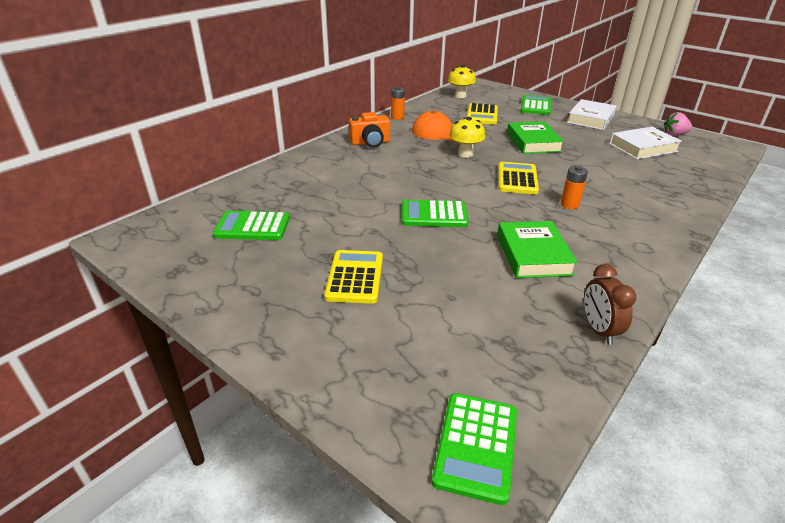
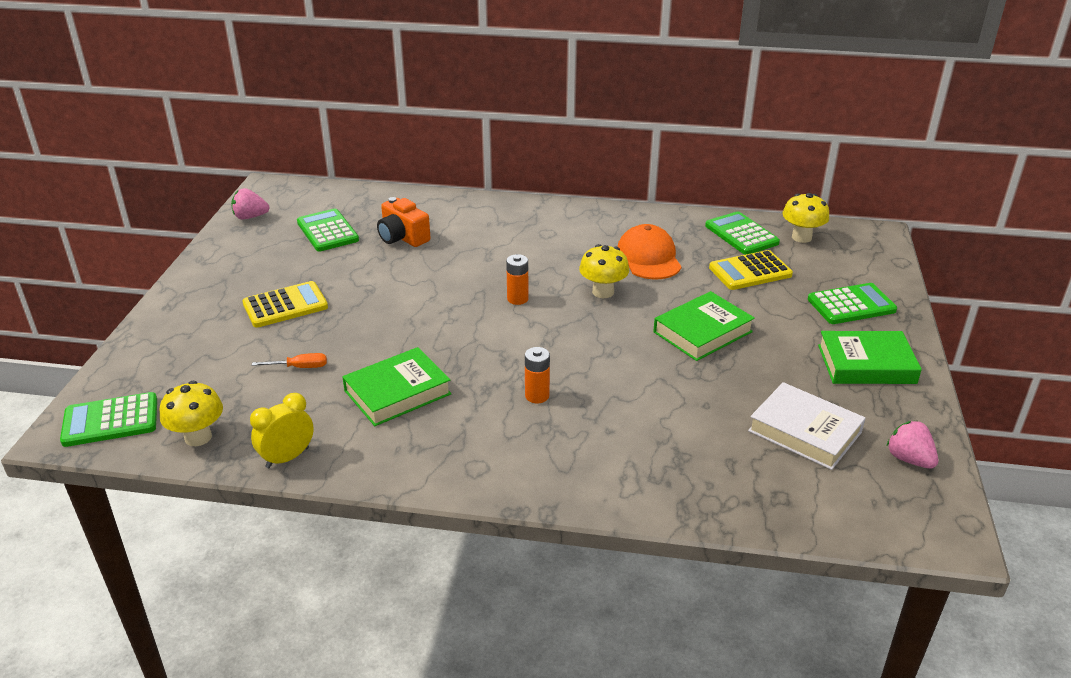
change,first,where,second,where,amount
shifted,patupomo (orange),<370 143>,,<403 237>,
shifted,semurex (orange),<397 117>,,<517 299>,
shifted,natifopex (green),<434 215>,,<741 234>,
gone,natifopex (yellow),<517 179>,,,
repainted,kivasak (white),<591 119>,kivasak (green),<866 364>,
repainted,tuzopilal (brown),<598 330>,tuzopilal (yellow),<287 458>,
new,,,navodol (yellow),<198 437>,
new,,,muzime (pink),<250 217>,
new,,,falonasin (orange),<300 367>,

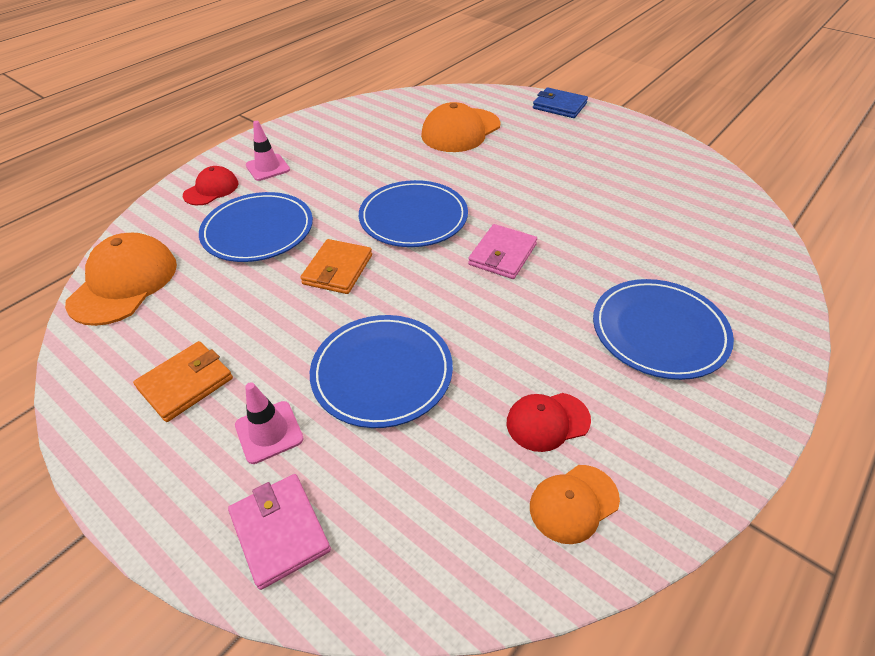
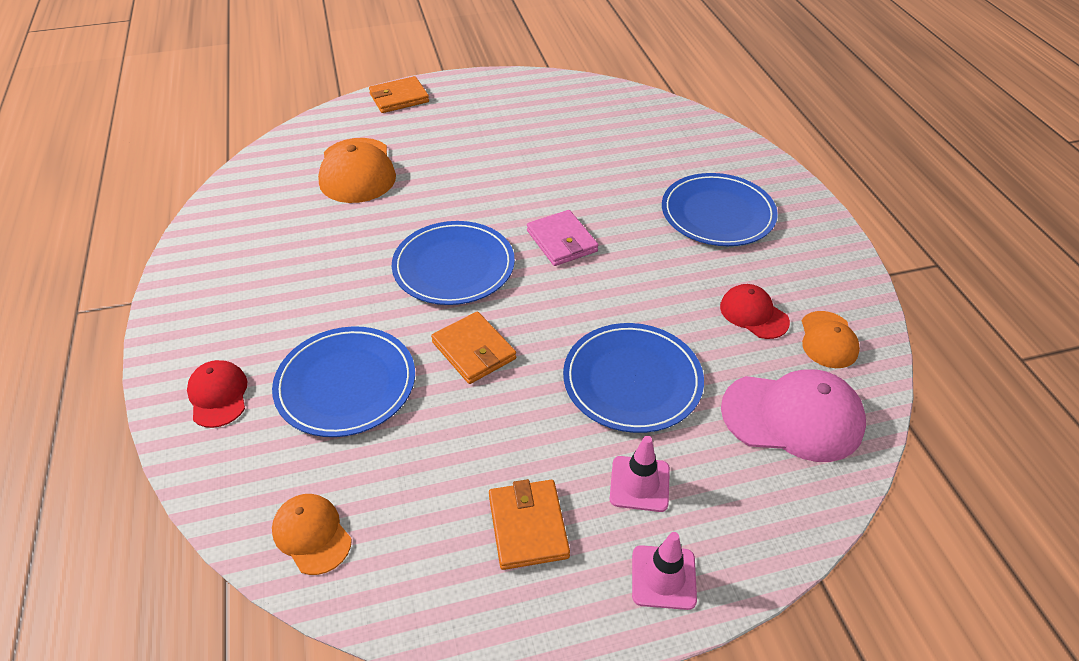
change,first,where,second,where,amount
scaled,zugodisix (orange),<124 283>,,<312 534>,x0.58
gone,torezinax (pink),<280 531>,,,
shifted,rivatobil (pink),<267 167>,,<663 577>,
rotated,zugodisix (red),<547 421>,,<753 314>,120 degrees clockwise
repainted,torezinax (blue),<559 106>,torezinax (orange),<399 98>,
new,,,zugodisix (pink),<793 417>,

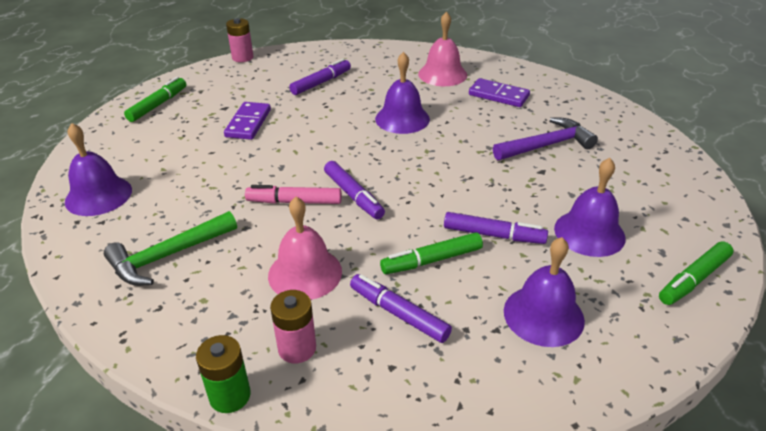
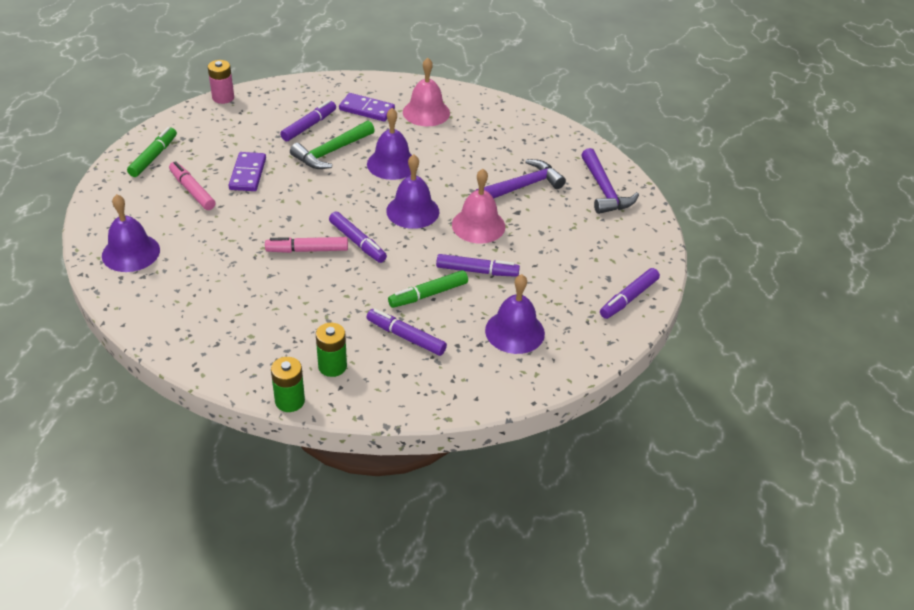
change,first,where,second,where,amount
shifted,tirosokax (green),<168 256>,,<331 152>,
shifted,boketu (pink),<305 273>,,<478 225>,
repainted,semurex (pink),<297 348>,semurex (green),<332 366>,
shifted,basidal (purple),<498 95>,,<367 109>,
shifted,boketu (purple),<589 233>,,<412 211>,
repainted,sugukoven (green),<693 279>,sugukoven (purple),<628 298>,
new,,,sugukoven (pink),<192 191>,
new,,,tirosokax (purple),<604 190>,

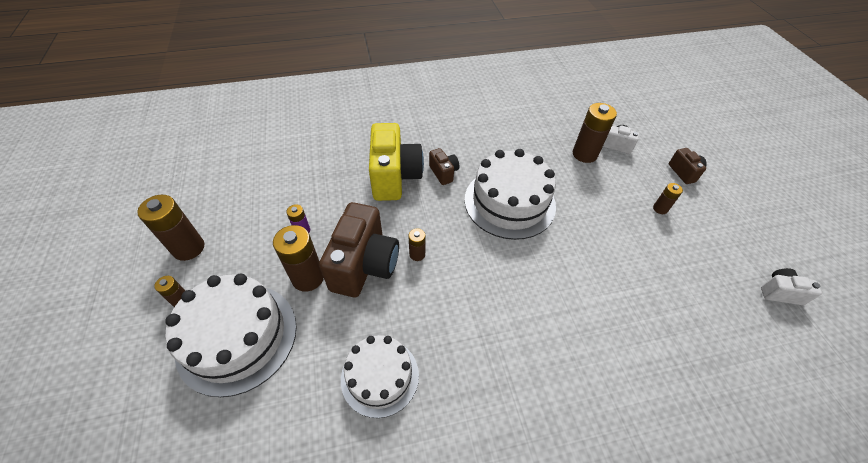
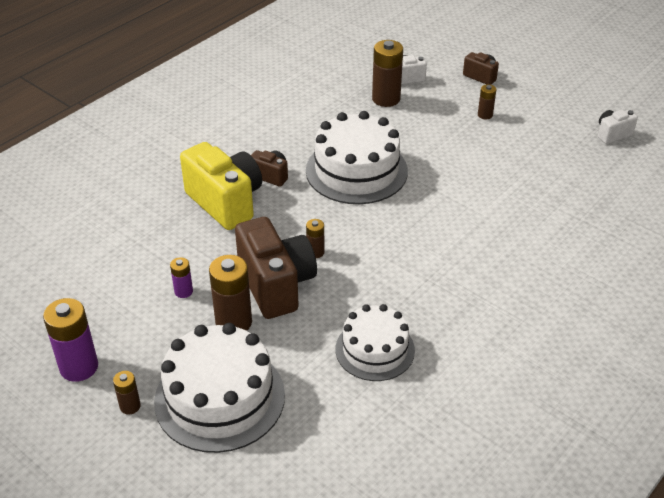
change,first,where,second,where,amount
repainted,semurex (brown),<188 248>,semurex (purple),<79 367>,

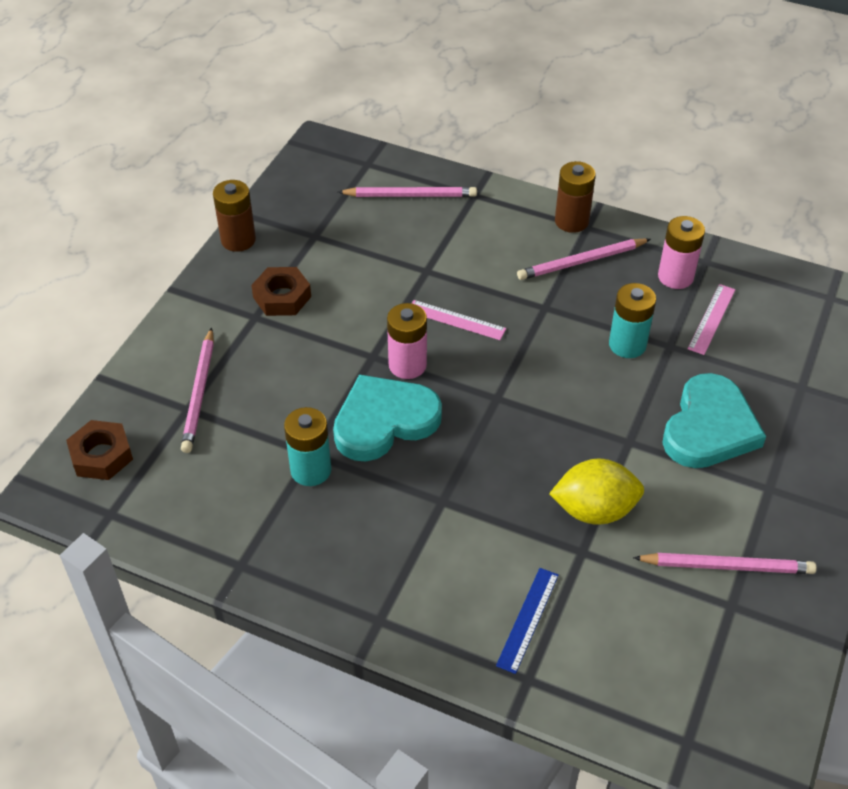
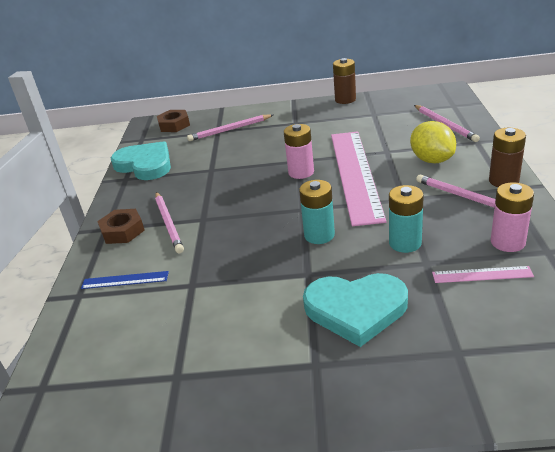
change,first,where,second,where,amount
shifted,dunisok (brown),<282 297>,,<122 231>,
shifted,semurex (turquoise),<311 470>,,<319 235>,
shifted,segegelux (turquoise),<384 421>,,<145 164>,
scaled,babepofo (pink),<456 320>,,<355 174>,x2.47
shifted,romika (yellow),<594 510>,,<432 160>,
shifted,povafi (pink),<727 566>,,<169 223>,

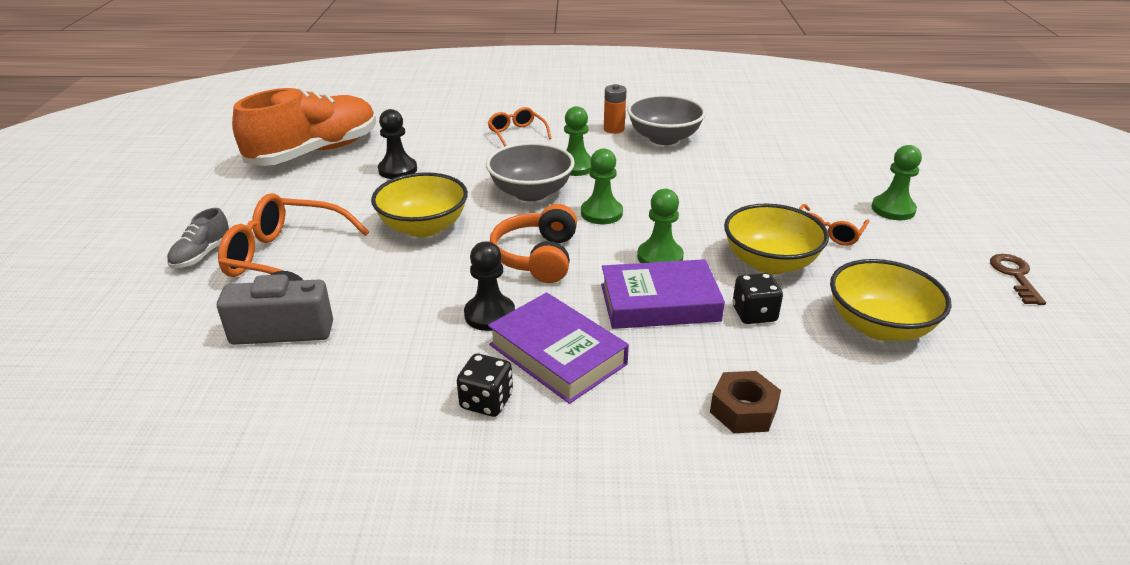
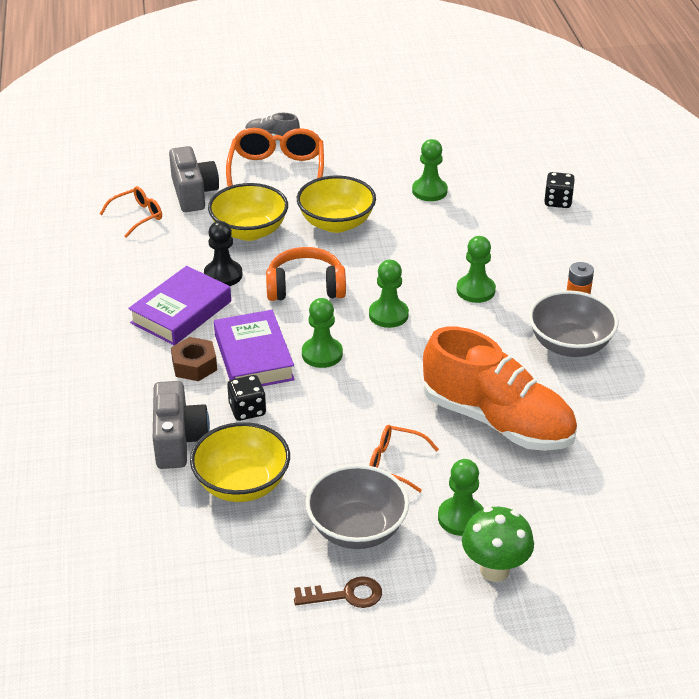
change,first,where,second,where,amount
shifted,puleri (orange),<315 152>,,<497 421>,
repainted,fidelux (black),<397 170>,fidelux (green),<429 191>,
shifted,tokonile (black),<486 401>,,<558 201>,
shifted,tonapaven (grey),<531 192>,,<357 529>,
shifted,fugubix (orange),<517 134>,,<137 216>,
shifted,dunisok (brown),<743 410>,,<194 365>,
shifted,tonapaven (yellow),<769 263>,,<249 231>,
new,,,patupomo (grey),<178 440>,
new,,,navodol (green),<494 570>,

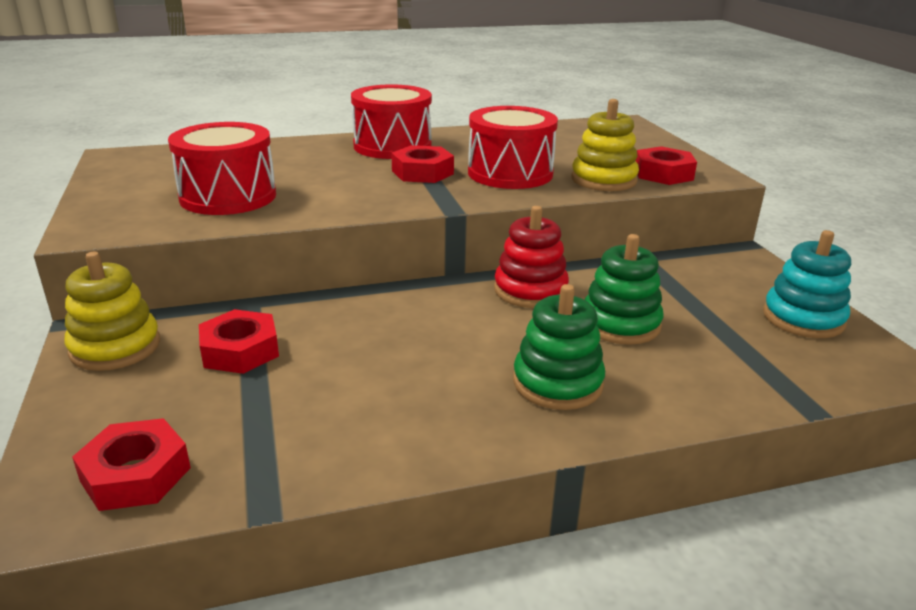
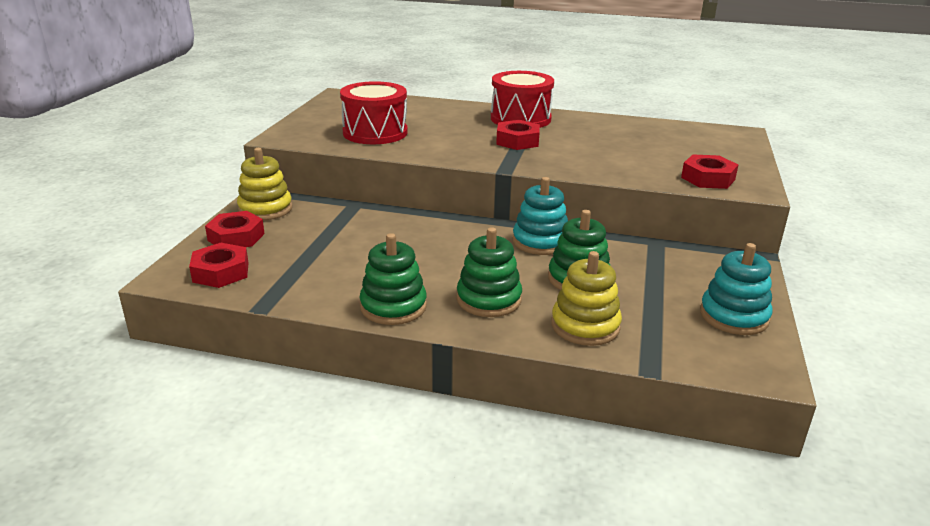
change,first,where,second,where,amount
shifted,dunisok (red),<240 350>,,<236 237>,
gone,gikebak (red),<510 173>,,,
repainted,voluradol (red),<530 290>,voluradol (turquoise),<540 242>,
shifted,voluradol (yellow),<603 180>,,<585 326>,
new,,,voluradol (green),<393 306>,

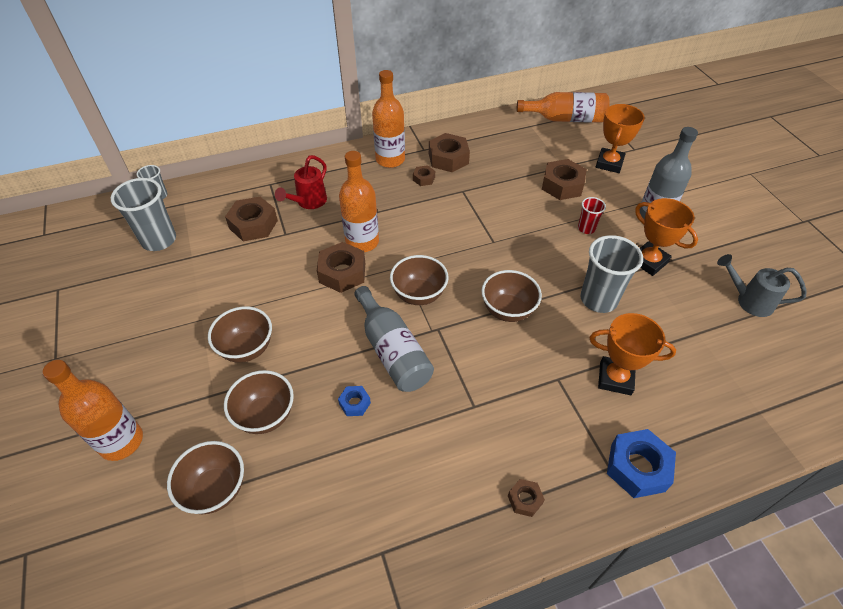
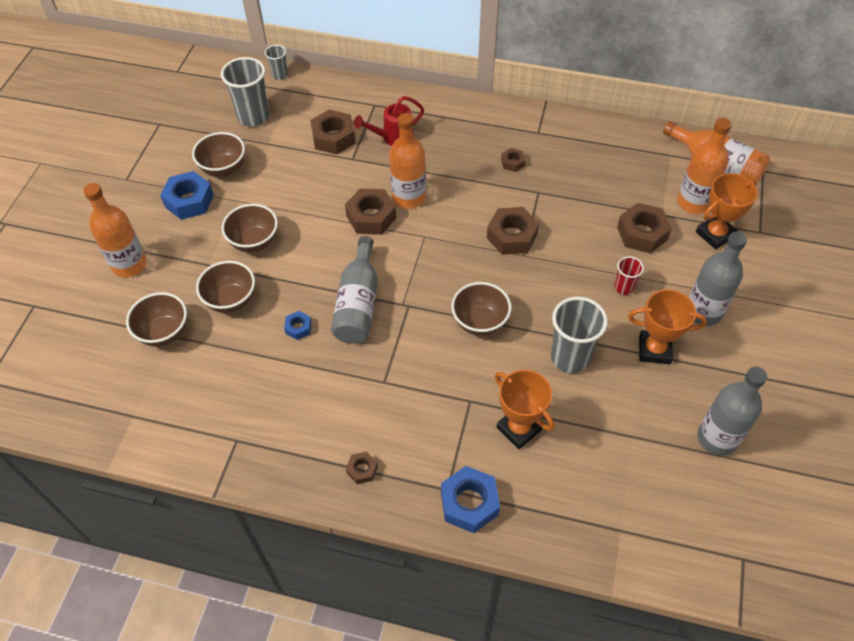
change,first,where,second,where,amount
shifted,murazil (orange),<390 159>,,<693 202>,
shifted,tonapaven (brown),<419 295>,,<224 169>,
shifted,dunisok (brown),<448 158>,,<512 236>,
rotated,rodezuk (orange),<649 261>,,<654 350>,75 degrees counterclockwise
swapped,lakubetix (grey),<748 301>,murazil (grey),<717 438>,
new,,,dunisok (blue),<189 201>,

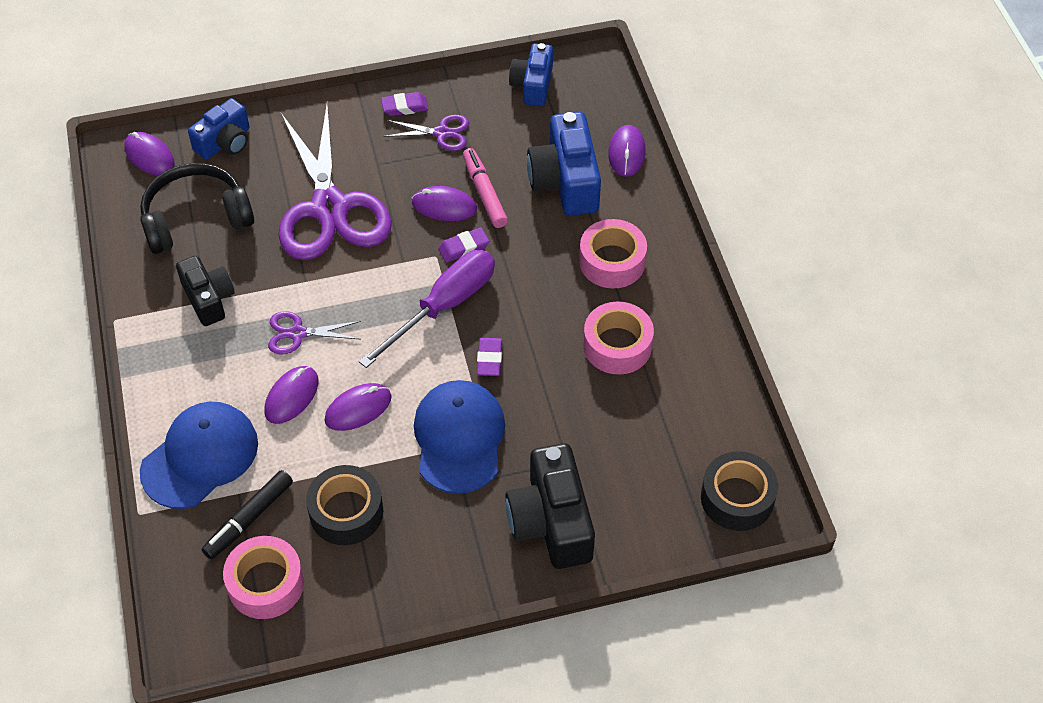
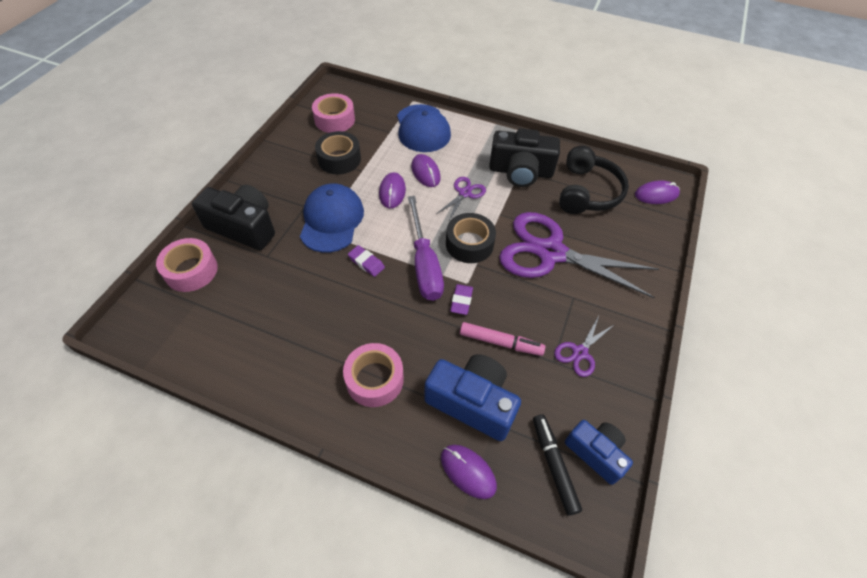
change,first,where,second,where,amount
scaled,patupomo (black),<208 299>,,<520 171>,x1.55
gone,patupomo (blue),<225 142>,,,
shifted,sugukoven (black),<249 519>,,<554 465>,
gone,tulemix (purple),<404 107>,,,
gone,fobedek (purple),<444 206>,,,
rotated,zugodisix (blue),<459 438>,,<331 220>,120 degrees counterclockwise
shifted,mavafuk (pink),<617 345>,,<191 270>,
shifted,mavafuk (black),<737 498>,,<469 244>,

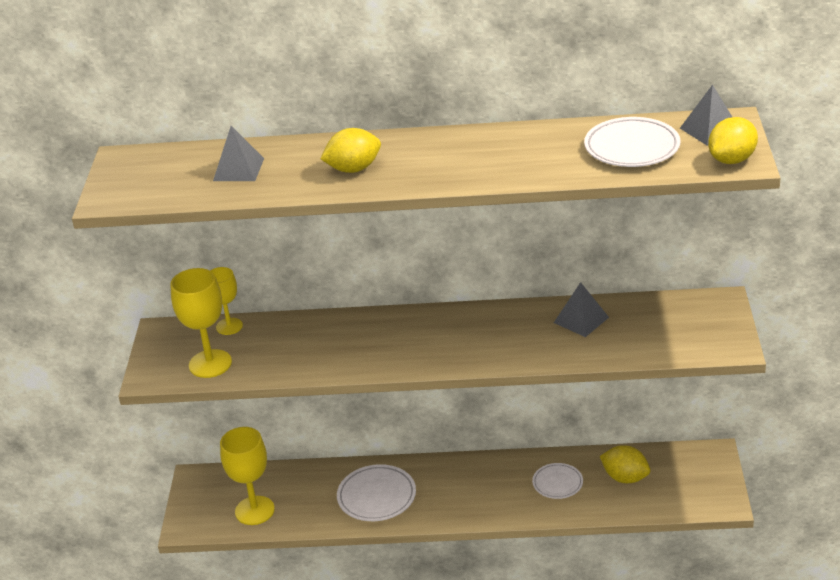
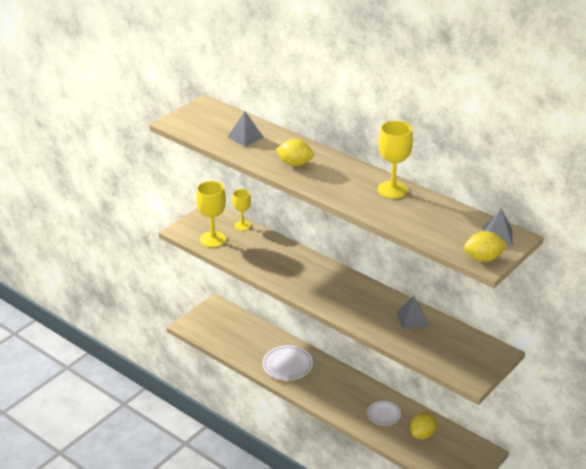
change,first,where,second,where,amount
shifted,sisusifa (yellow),<254 510>,,<392 190>,
gone,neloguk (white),<632 148>,,,
rotated,romika (yellow),<625 478>,,<422 434>,60 degrees clockwise

